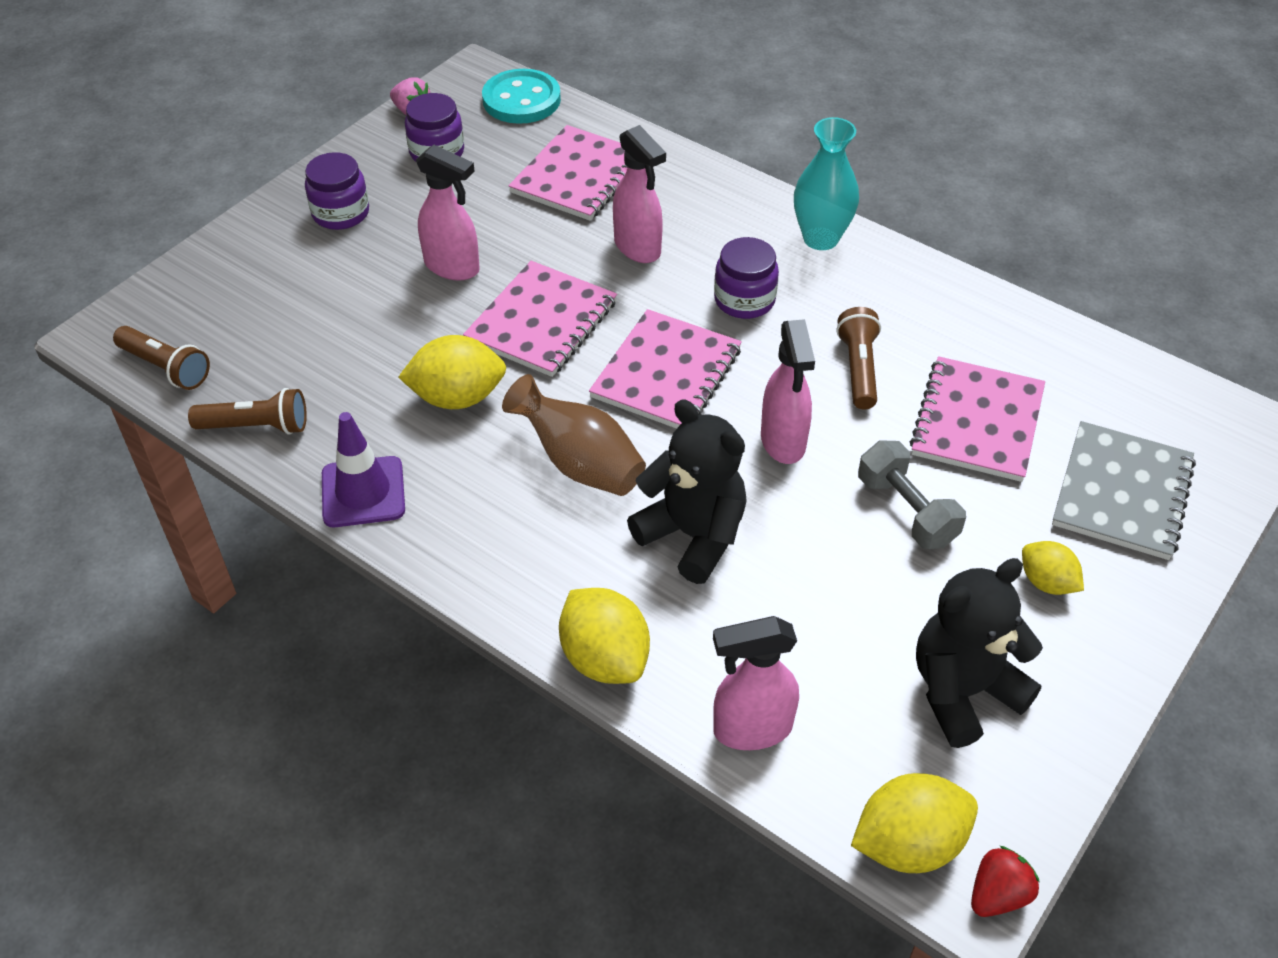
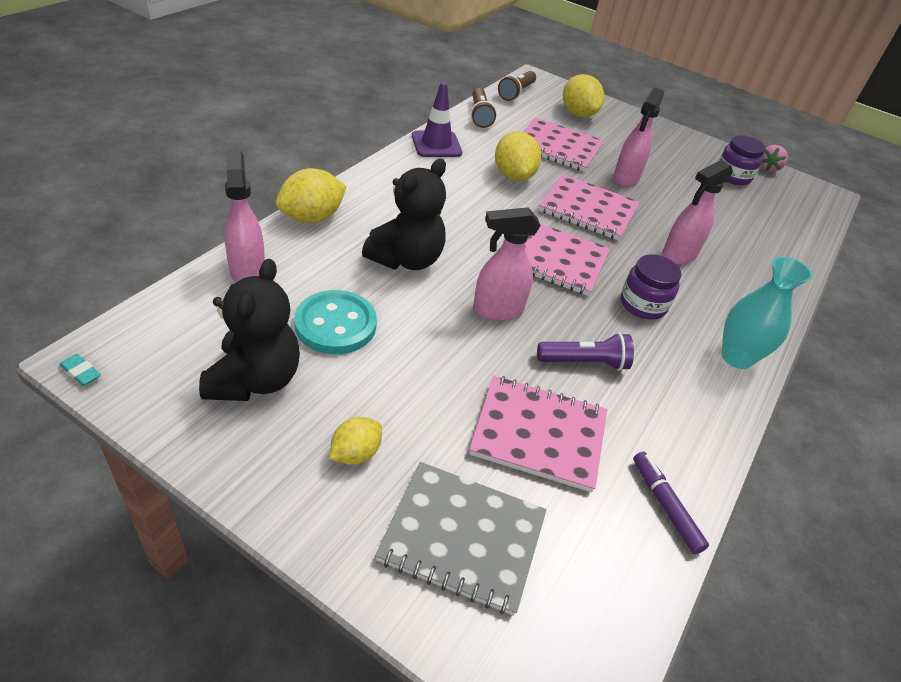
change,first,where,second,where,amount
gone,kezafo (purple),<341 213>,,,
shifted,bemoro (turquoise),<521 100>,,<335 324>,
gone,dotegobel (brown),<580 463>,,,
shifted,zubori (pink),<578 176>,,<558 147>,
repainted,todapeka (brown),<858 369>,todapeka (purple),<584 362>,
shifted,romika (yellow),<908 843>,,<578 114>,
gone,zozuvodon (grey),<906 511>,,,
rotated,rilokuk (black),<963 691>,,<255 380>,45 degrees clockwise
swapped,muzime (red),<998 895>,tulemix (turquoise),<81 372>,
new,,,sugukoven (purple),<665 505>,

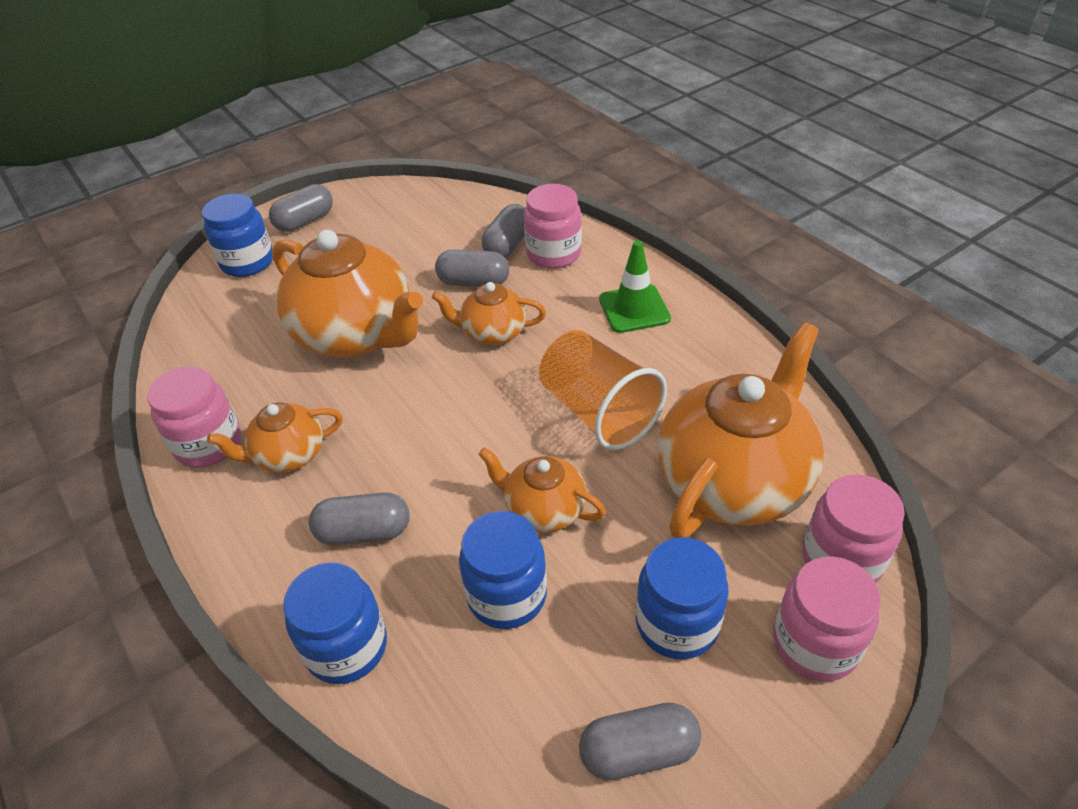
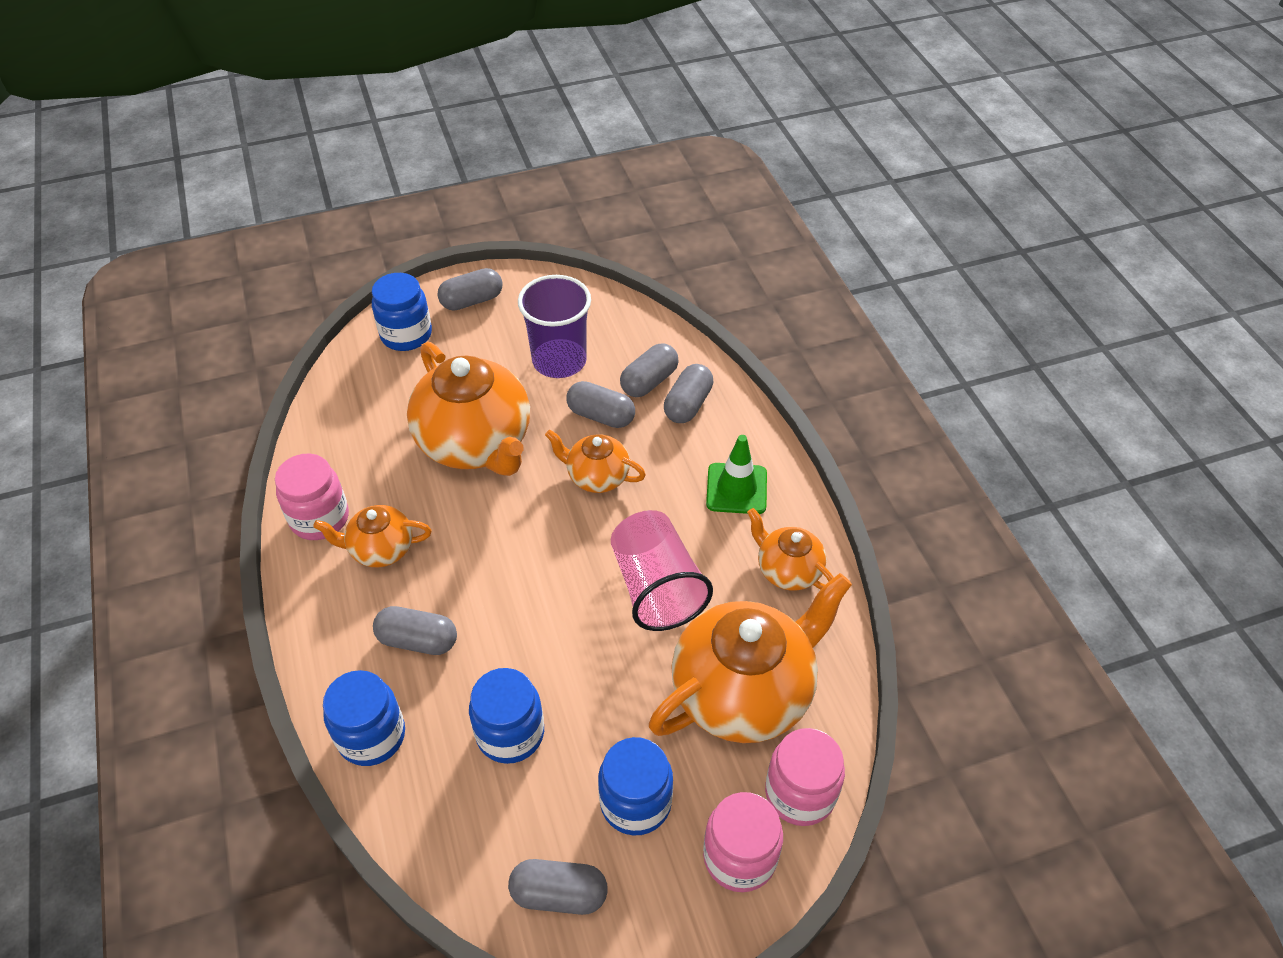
change,first,where,second,where,amount
shifted,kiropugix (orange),<543 510>,,<787 570>,
swapped,kezafo (pink),<553 254>,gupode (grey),<688 404>,
repainted,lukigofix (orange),<598 412>,lukigofix (pink),<656 587>,
new,,,lukigofix (purple),<559 361>,

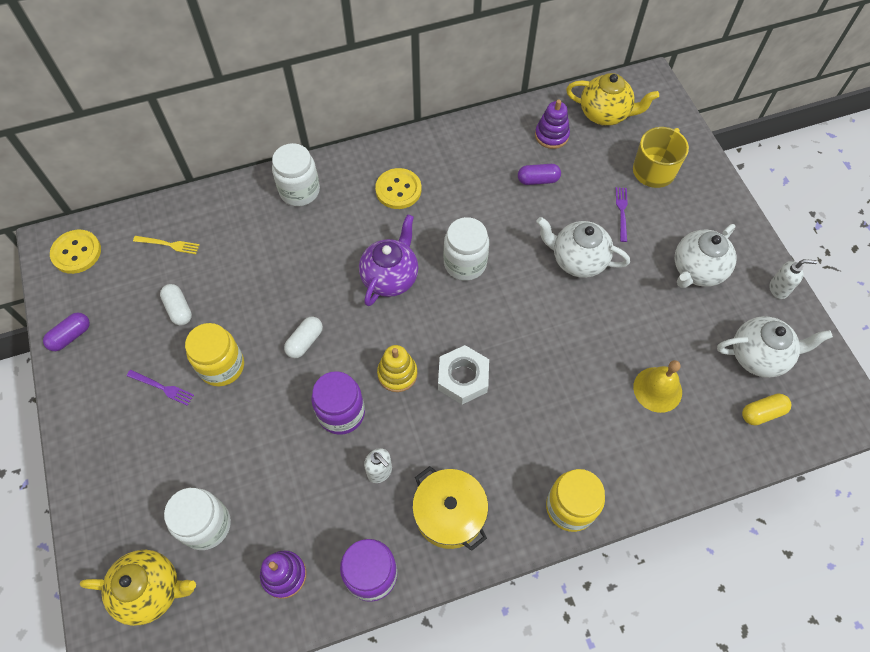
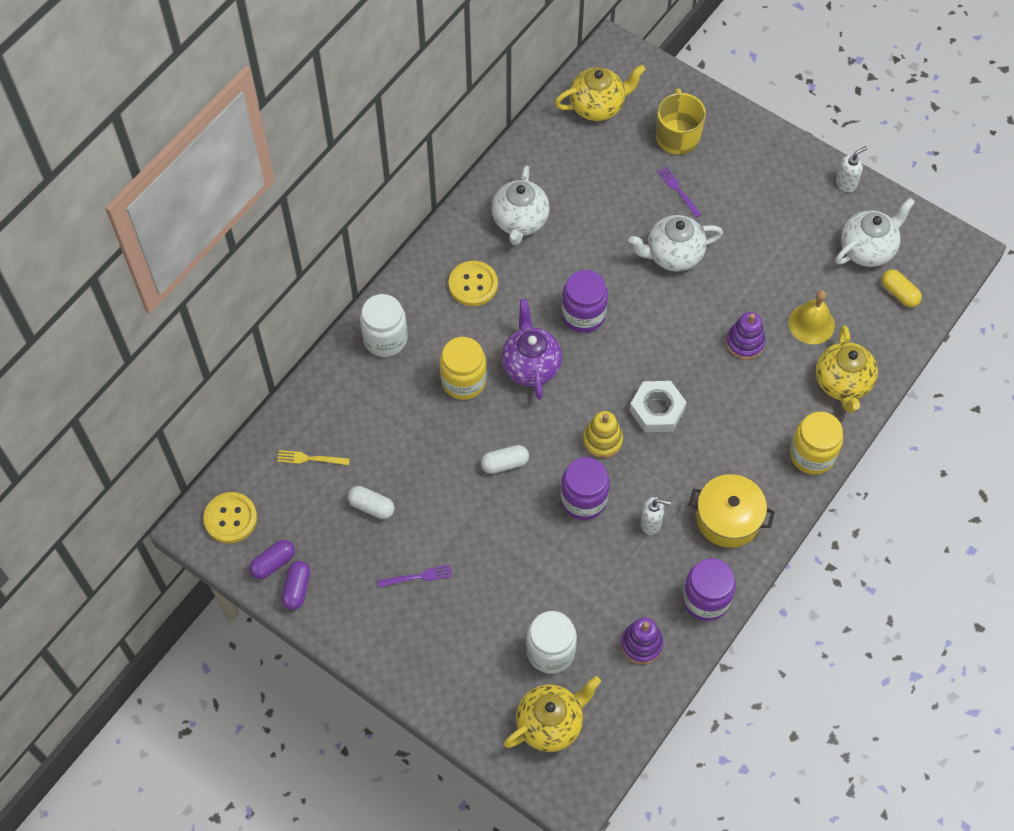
change,first,where,second,where,amount
rotated,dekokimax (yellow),<169 244>,,<310 458>,150 degrees counterclockwise
shifted,kezafo (yellow),<222 366>,,<463 381>,
rotated,gupode (white),<305 341>,,<504 463>,75 degrees clockwise
repainted,kezafo (white),<465 263>,kezafo (purple),<583 315>,
shifted,gupode (purple),<538 180>,,<273 563>,
shifted,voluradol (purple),<551 135>,,<745 343>,
shifted,kiropugix (white),<697 270>,,<520 221>,
rotated,gupode (yellow),<762 413>,,<899 293>,75 degrees counterclockwise
new,,,kiropugix (yellow),<842 384>,

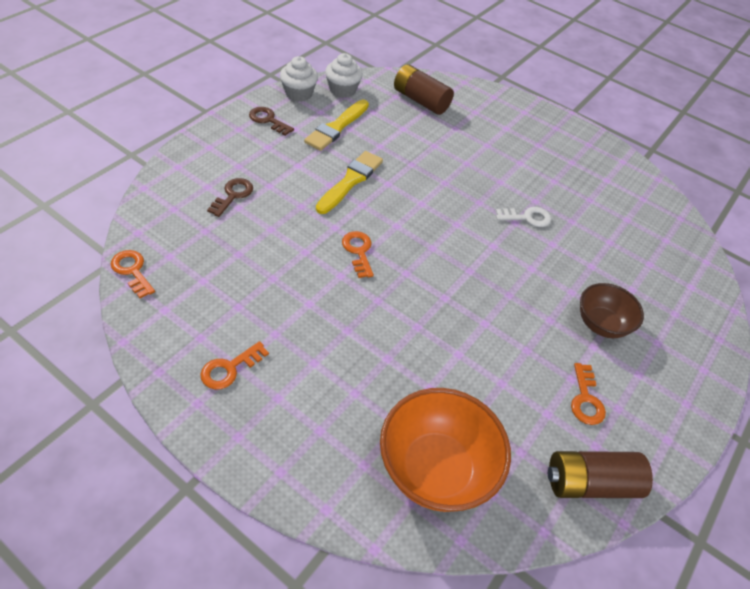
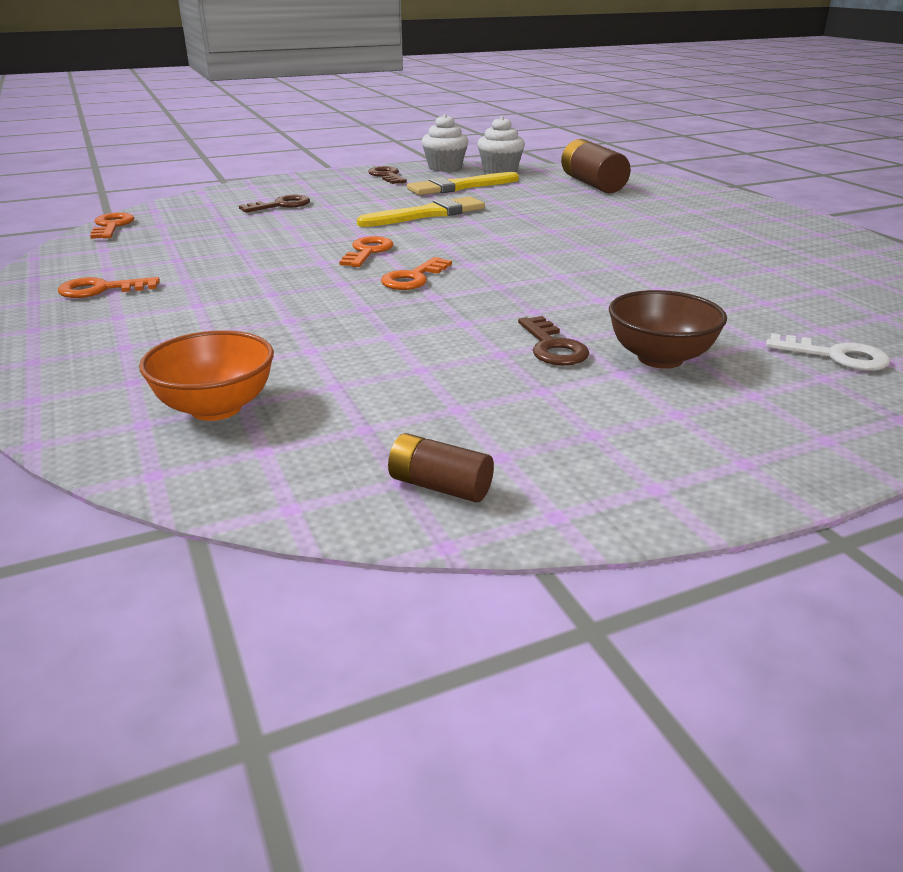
change,first,where,second,where,amount
scaled,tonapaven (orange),<436 469>,,<216 408>,x0.61
shifted,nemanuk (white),<527 217>,,<835 356>,
scaled,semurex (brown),<590 483>,,<440 486>,x0.55
shifted,nemanuk (orange),<586 399>,,<413 278>,
new,,,nemanuk (brown),<553 347>,

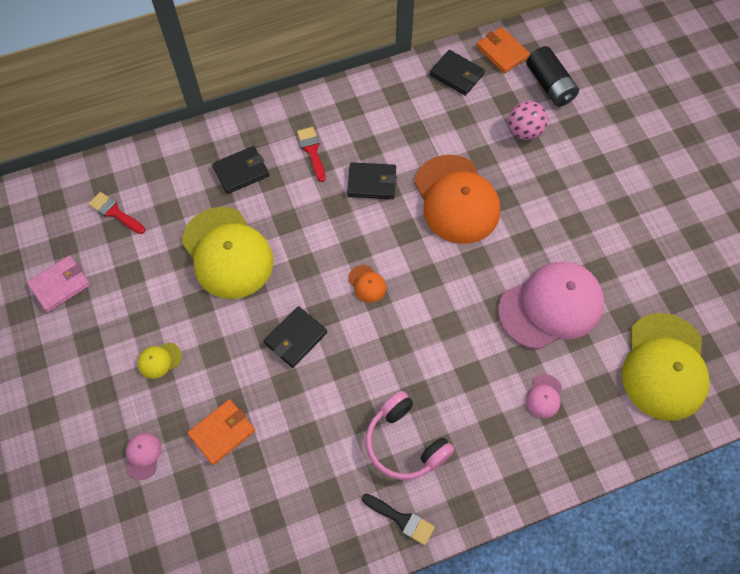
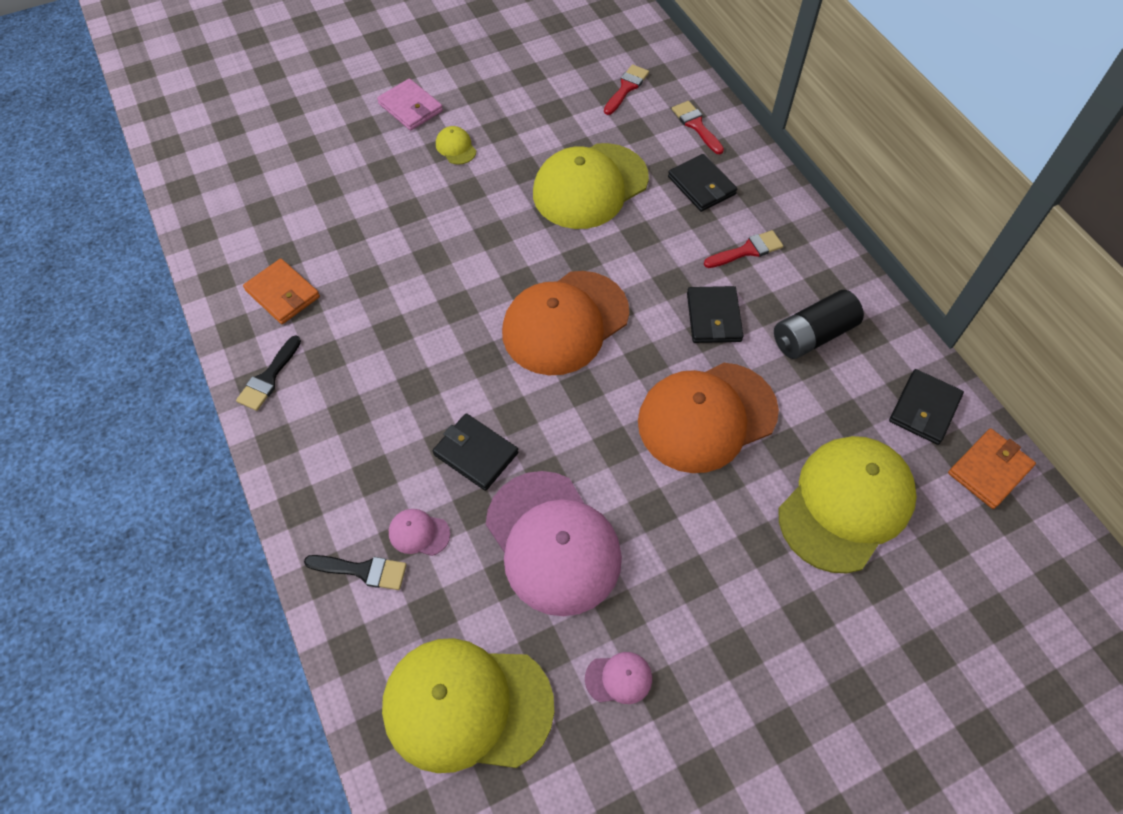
change,first,where,second,where,amount
shifted,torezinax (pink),<60 285>,,<410 107>,
shifted,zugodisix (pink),<143 455>,,<619 678>,
shifted,torezinax (orange),<222 432>,,<283 294>,
shifted,torezinax (black),<296 338>,,<476 453>,
scaled,zugodisix (orange),<367 284>,,<565 323>,x2.50
gone,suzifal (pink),<405 443>,,,
swapped,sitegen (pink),<524 131>,zugodisix (yellow),<846 504>,
shifted,semurex (black),<550 85>,,<812 335>,
new,,,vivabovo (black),<363 570>,
new,,,vivabovo (red),<696 125>,

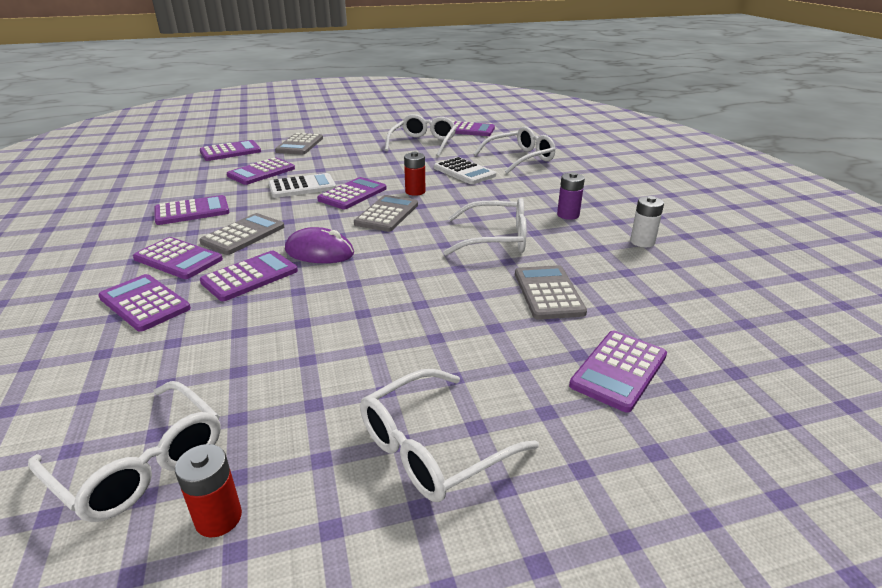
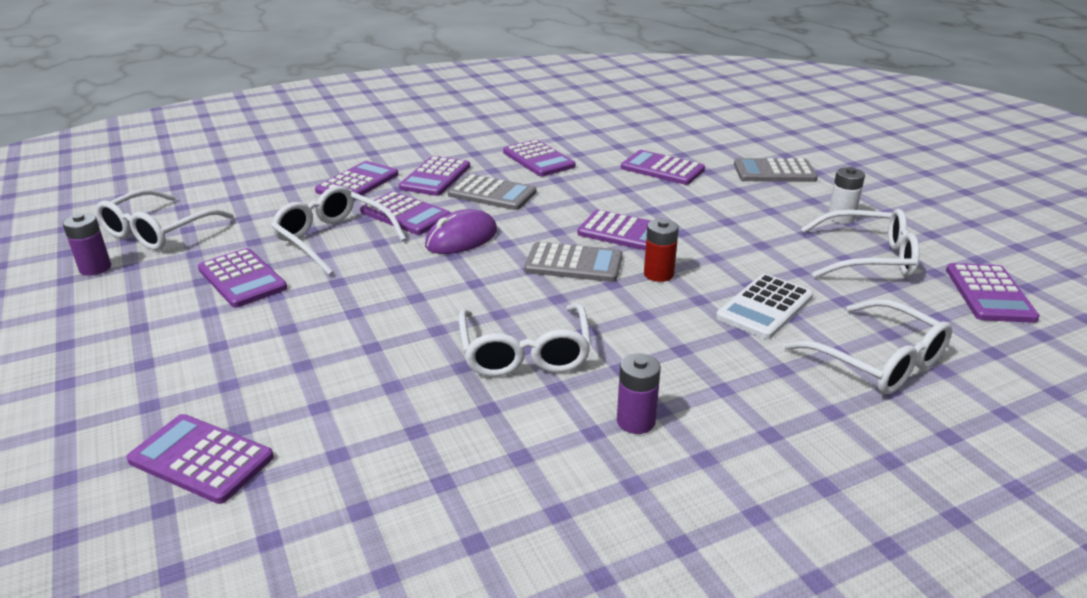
change,first,where,second,where,amount
repainted,semurex (red),<218 518>,semurex (purple),<95 268>,
shifted,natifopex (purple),<230 151>,,<242 279>,
gone,natifopex (white),<302 187>,,,
rotated,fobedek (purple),<319 252>,,<461 238>,45 degrees clockwise
shifted,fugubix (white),<433 447>,,<333 239>,
gone,natifopex (grey),<548 293>,,,
shifted,semurex (white),<642 242>,,<841 217>,

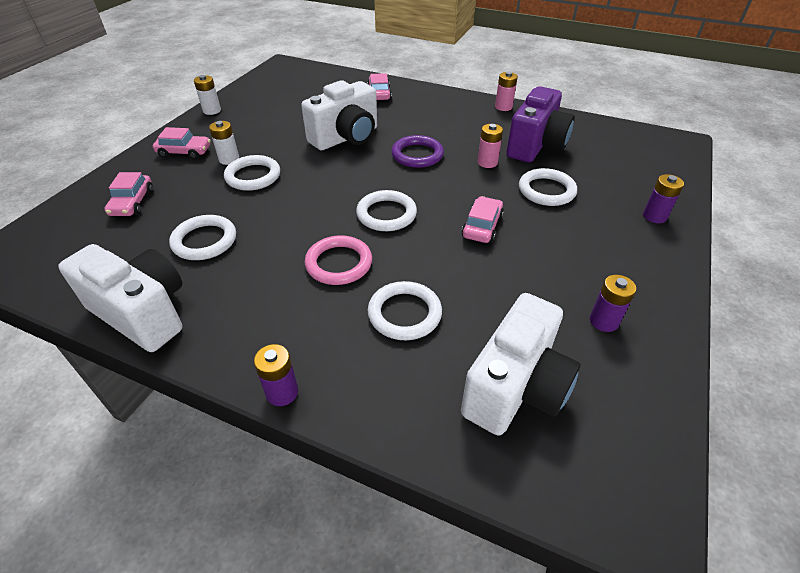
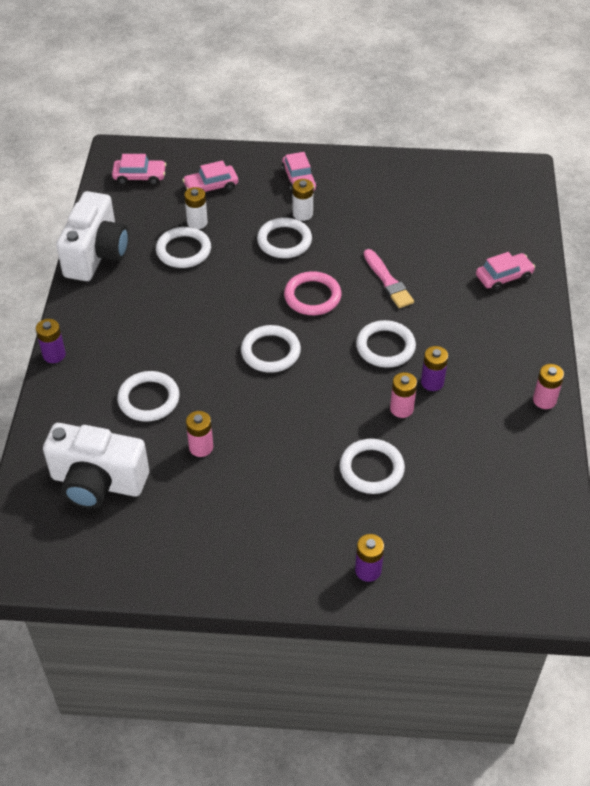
change,first,where,second,where,amount
shifted,semurex (white),<212 111>,,<197 222>,
swapped,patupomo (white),<346 138>,vivabovo (pink),<388 281>,
shifted,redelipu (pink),<339 263>,,<312 296>,
repainted,redelipu (purple),<417 155>,redelipu (white),<385 347>,
shifted,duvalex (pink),<482 226>,,<139 176>,
gone,patupomo (purple),<536 145>,,,
shifted,semurex (purple),<603 321>,,<432 382>,
new,,,semurex (pink),<201 447>,

